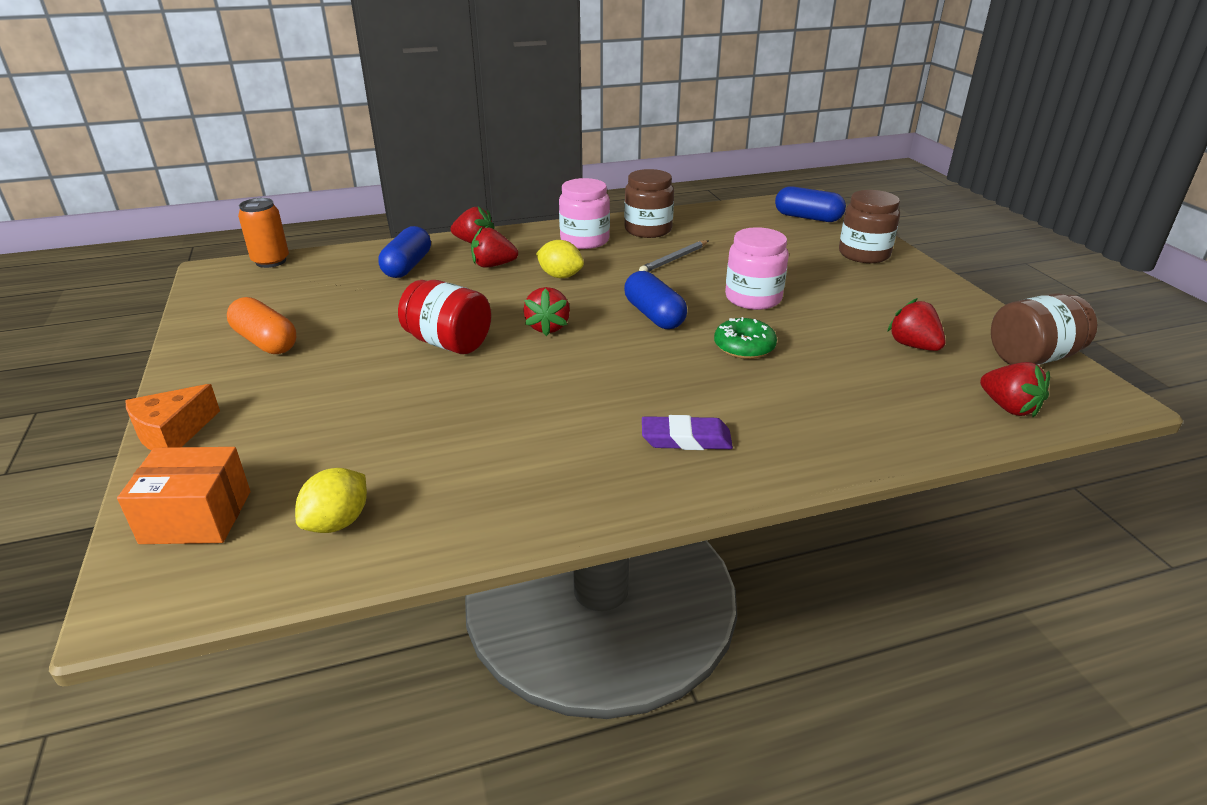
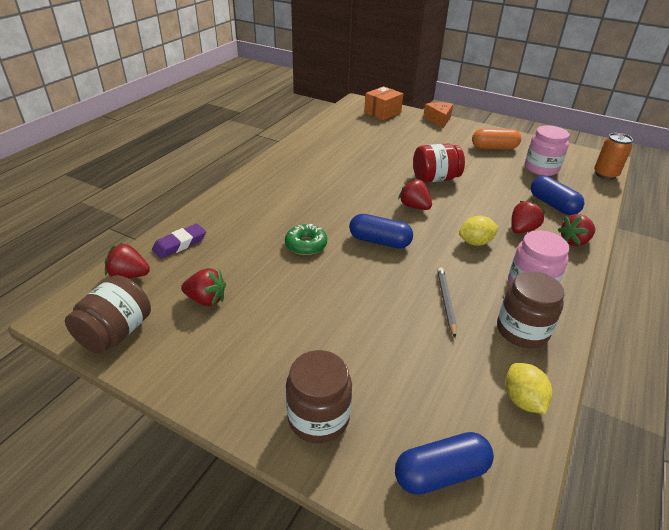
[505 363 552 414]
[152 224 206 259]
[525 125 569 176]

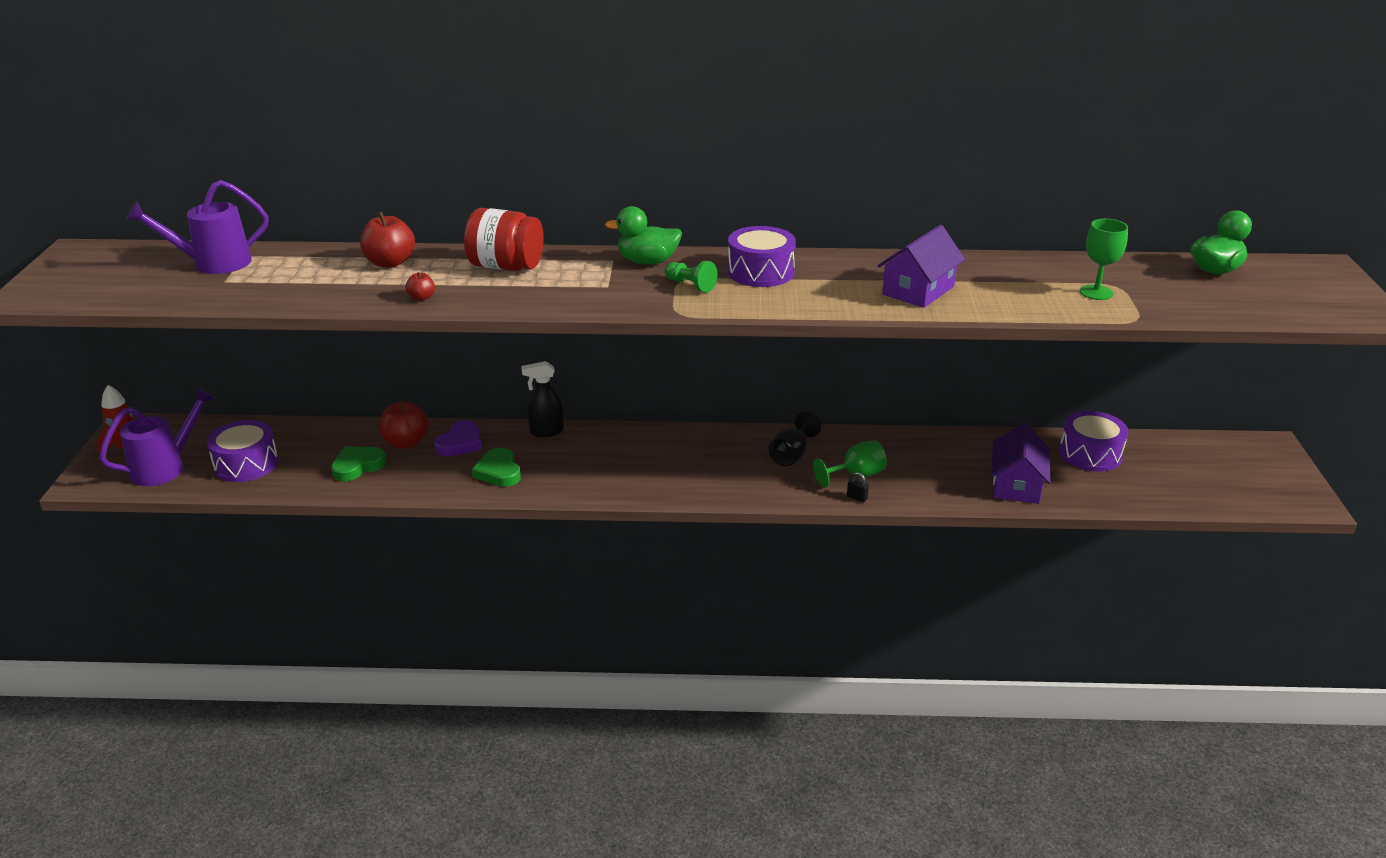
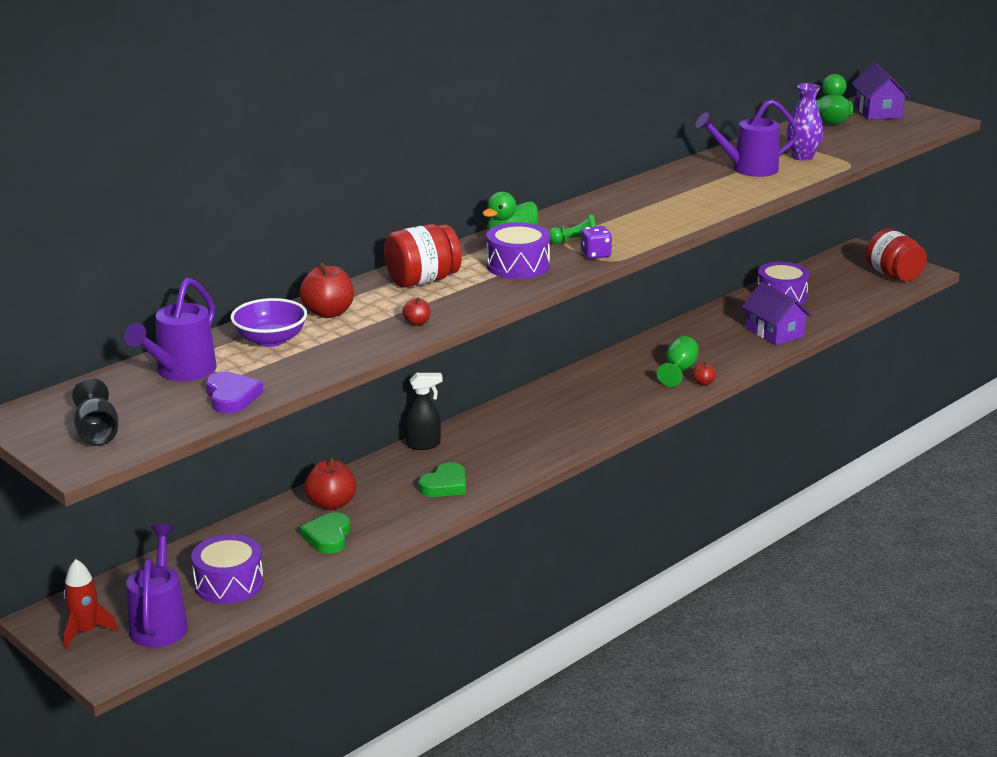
[206 372 263 413]
[418 462 466 497]
[405 373 443 450]
[486 222 550 279]
[72 378 118 446]
[693 362 716 386]
[851 62 910 120]
[786 83 823 161]
[231 298 307 347]
[581 226 612 259]
[695 99 799 177]
[866 228 927 282]

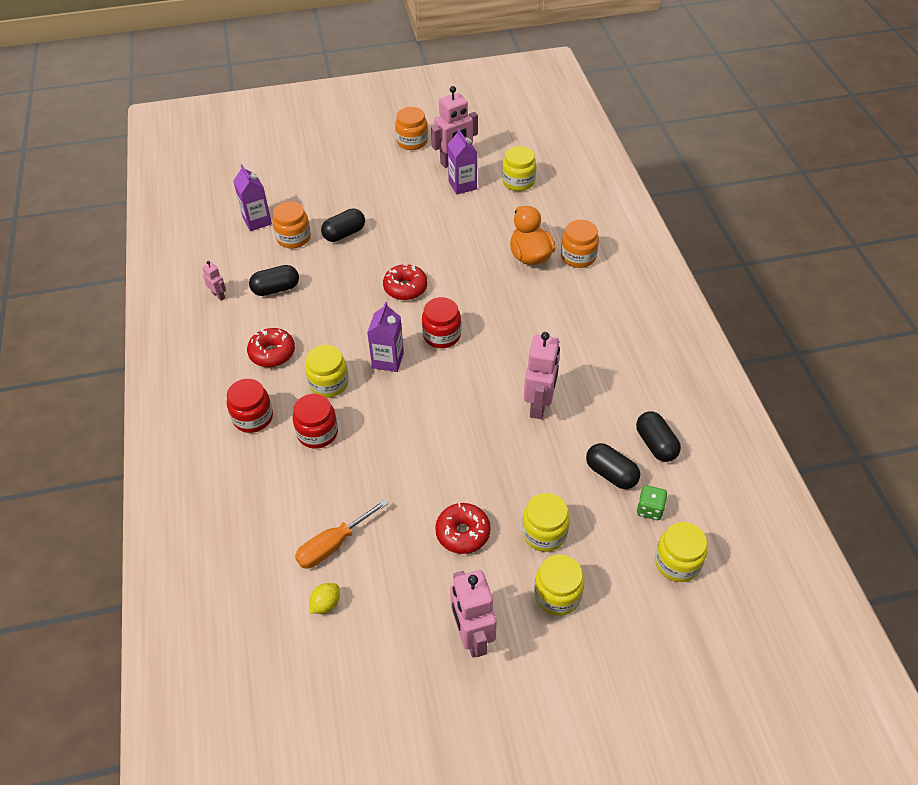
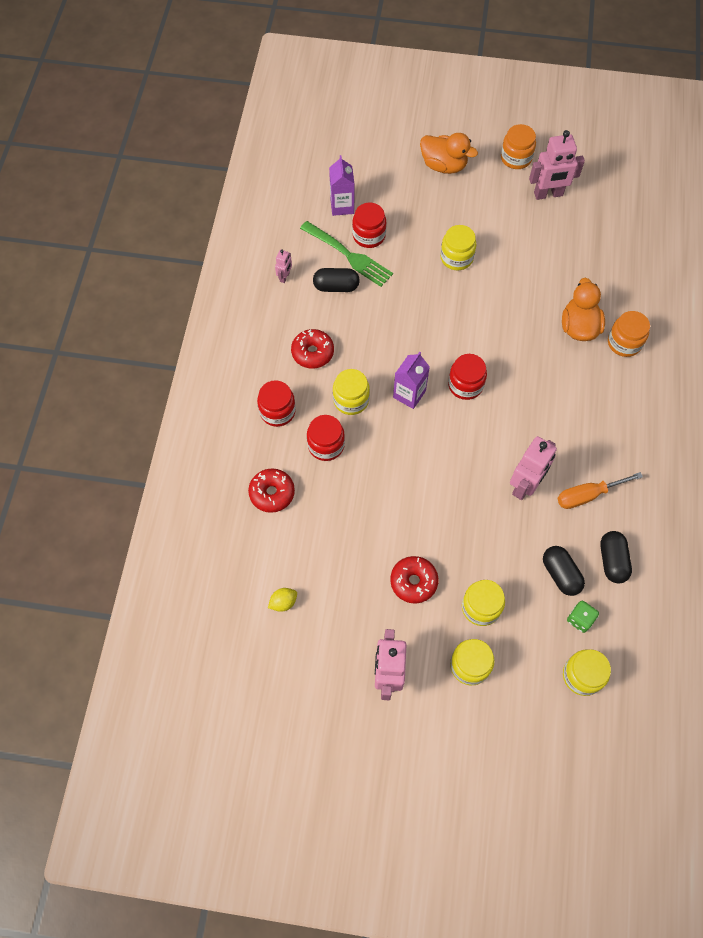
[275 250 292 283]
[352 203 386 248]
[557 472 643 509]
[321 208 365 242] (first image)
[248 468 295 513]
[447 128 477 195] (first image)
[440 225 477 270]
[300 221 393 287]
[420 133 478 174]

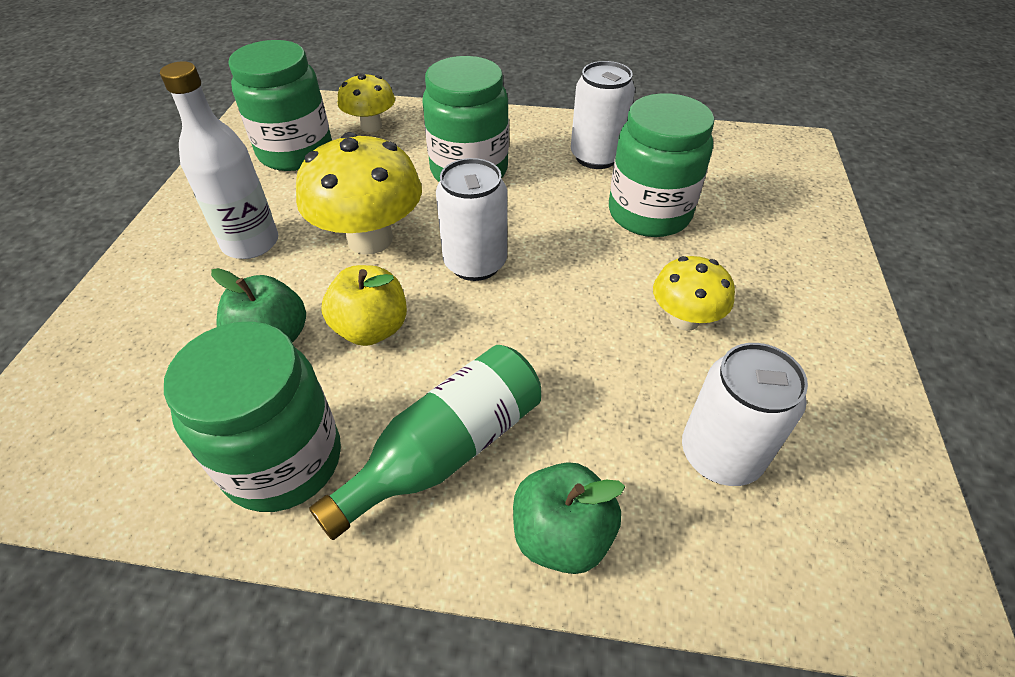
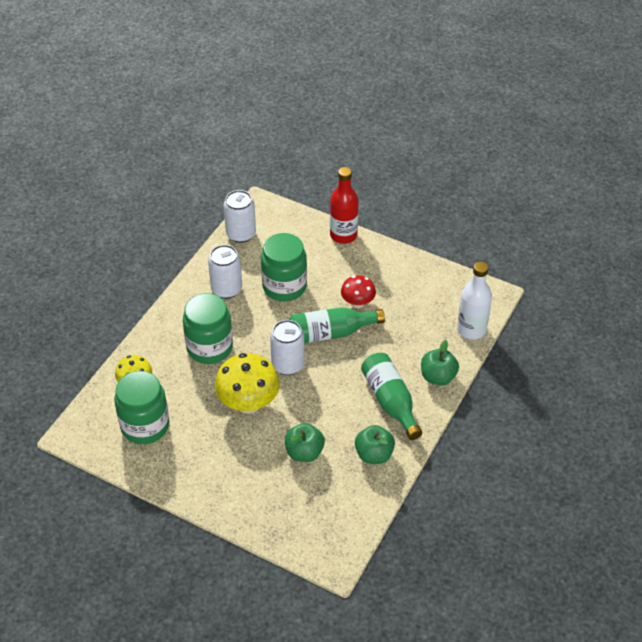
[457 262 492 340]
[355 425 395 464]
[321 265 407 346] (first image)
[341 275 376 308]
[224 190 256 243]
[289 307 385 343]
[330 167 359 244]

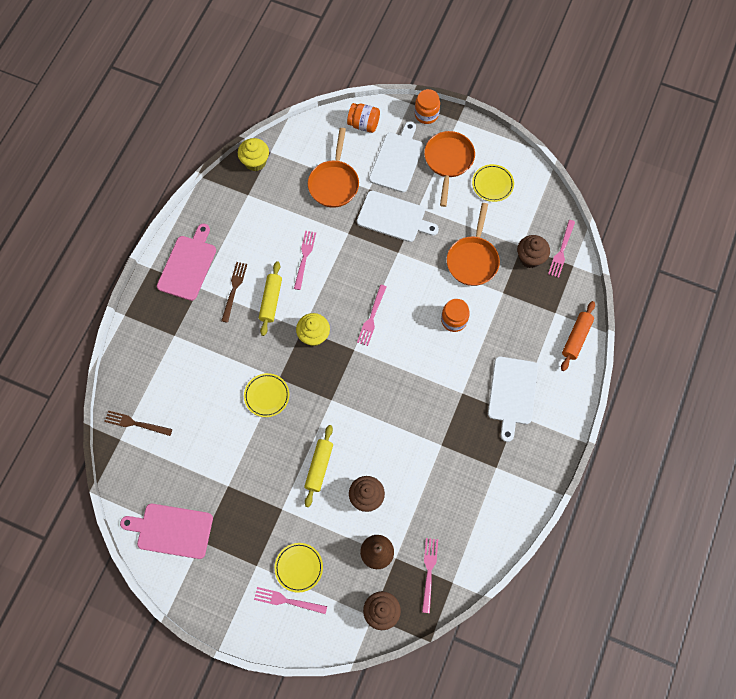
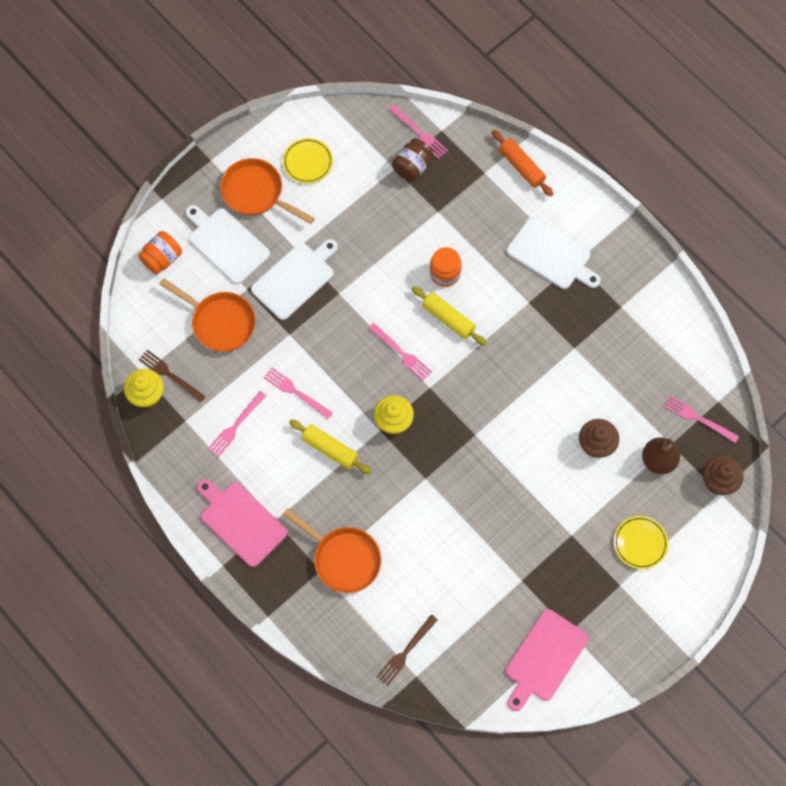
[138 350 206 403]
[244 373 289 417] (first image)
[207 391 266 457]
[411 286 487 346]
[415 89 440 124] (first image)
[283 508 382 593]
[392 138 433 182]

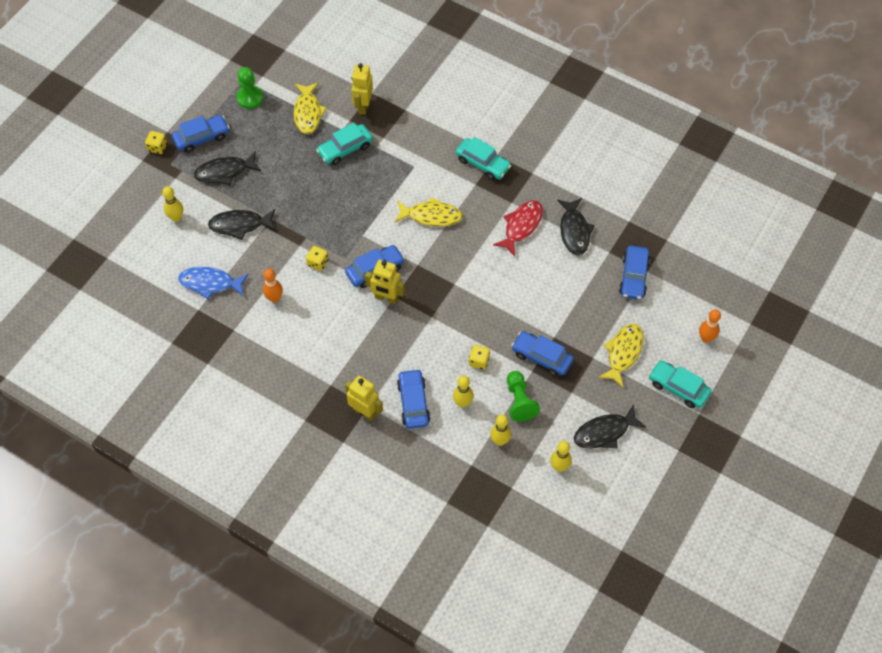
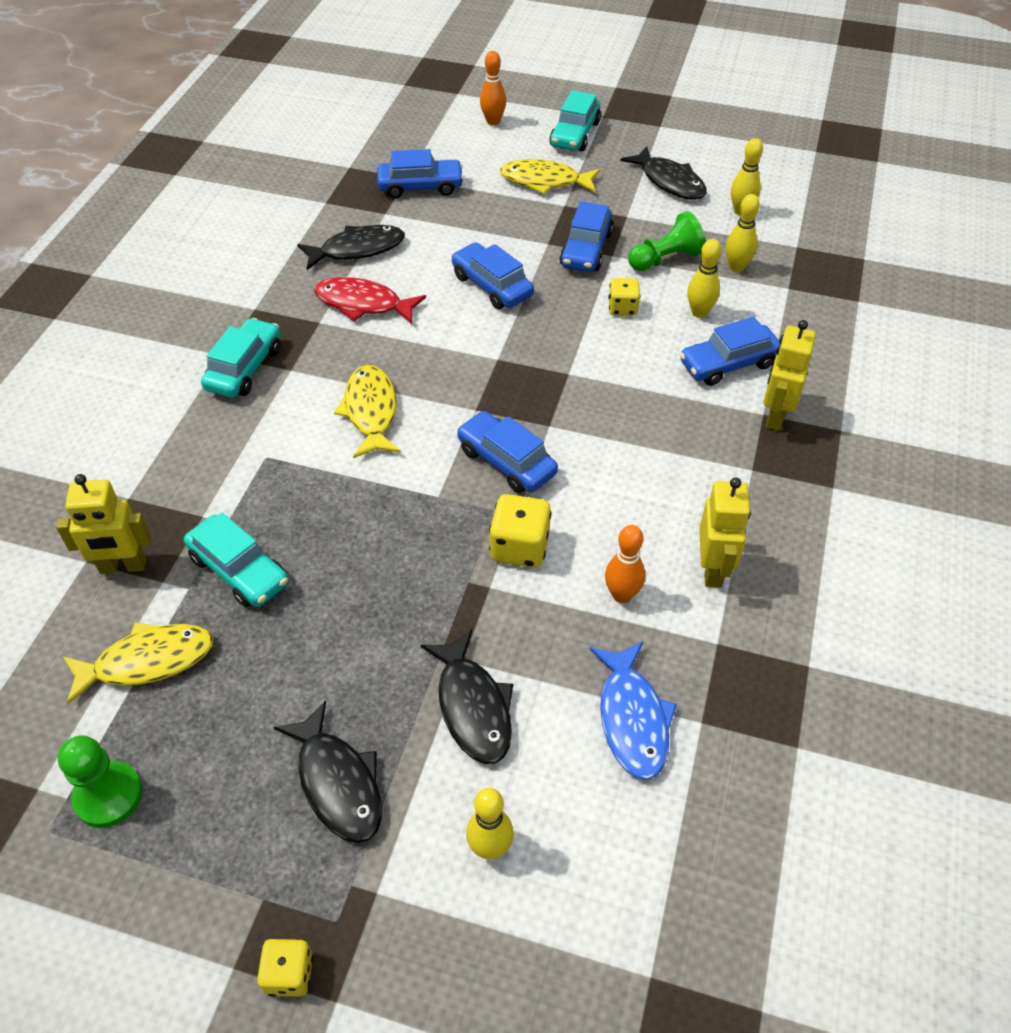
[451 242 534 309]
[489 494 552 568]
[699 477 751 588]

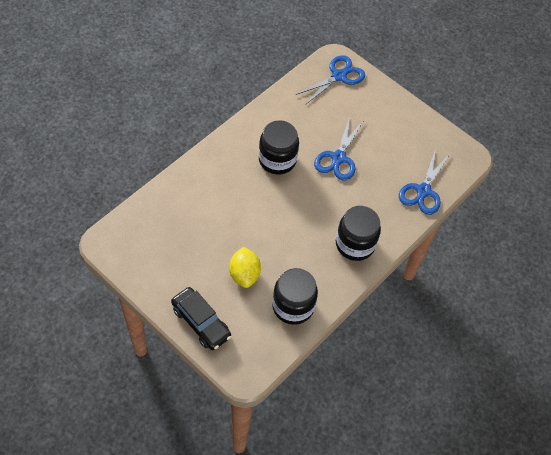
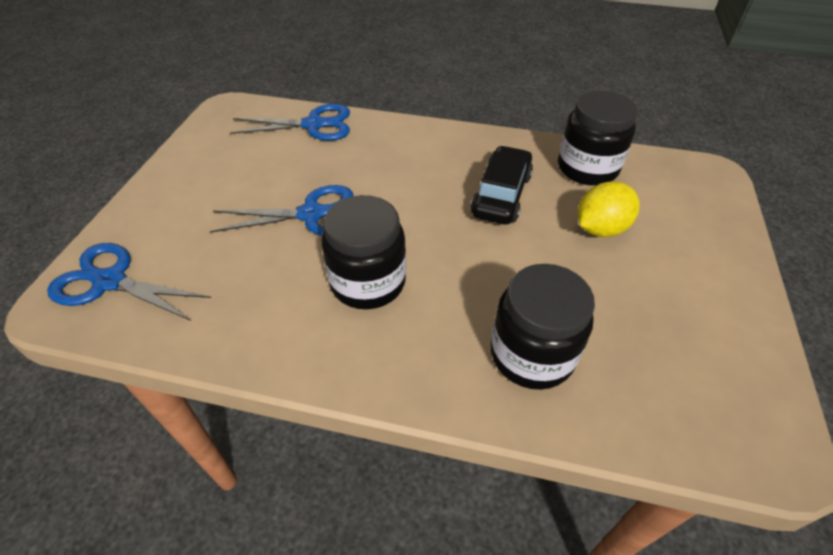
[471 146 533 225]
[491 264 595 390]

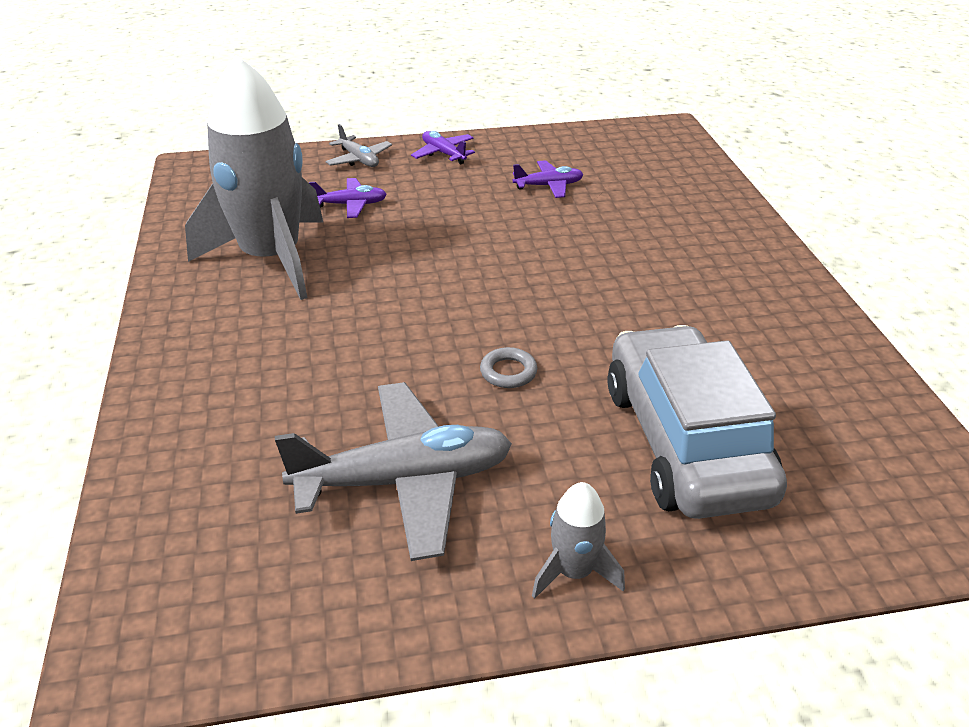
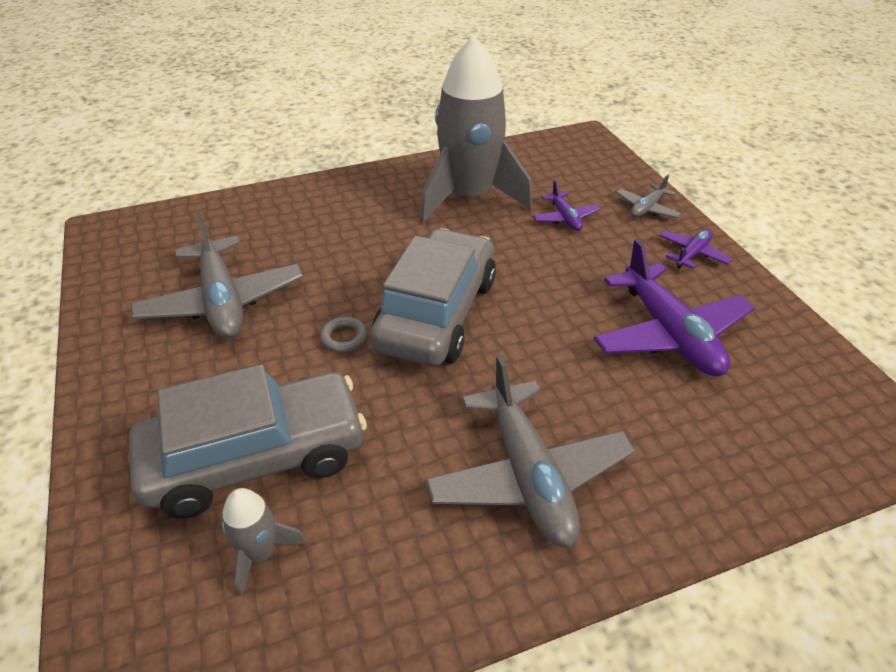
[594 239 755 376]
[222 488 306 596]
[370 228 496 366]
[425 355 635 547]

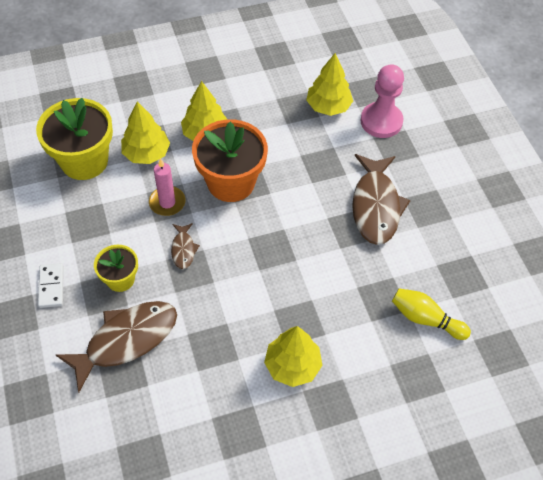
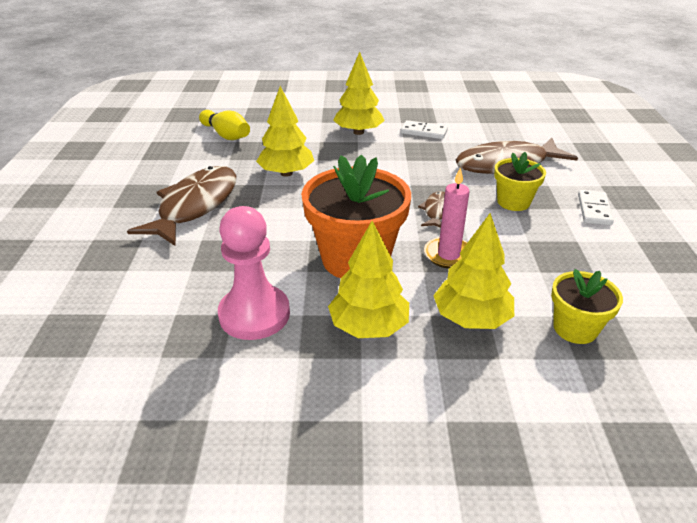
[551 269 623 344]
[256 86 314 177]
[218 206 290 340]
[401 120 448 139]

